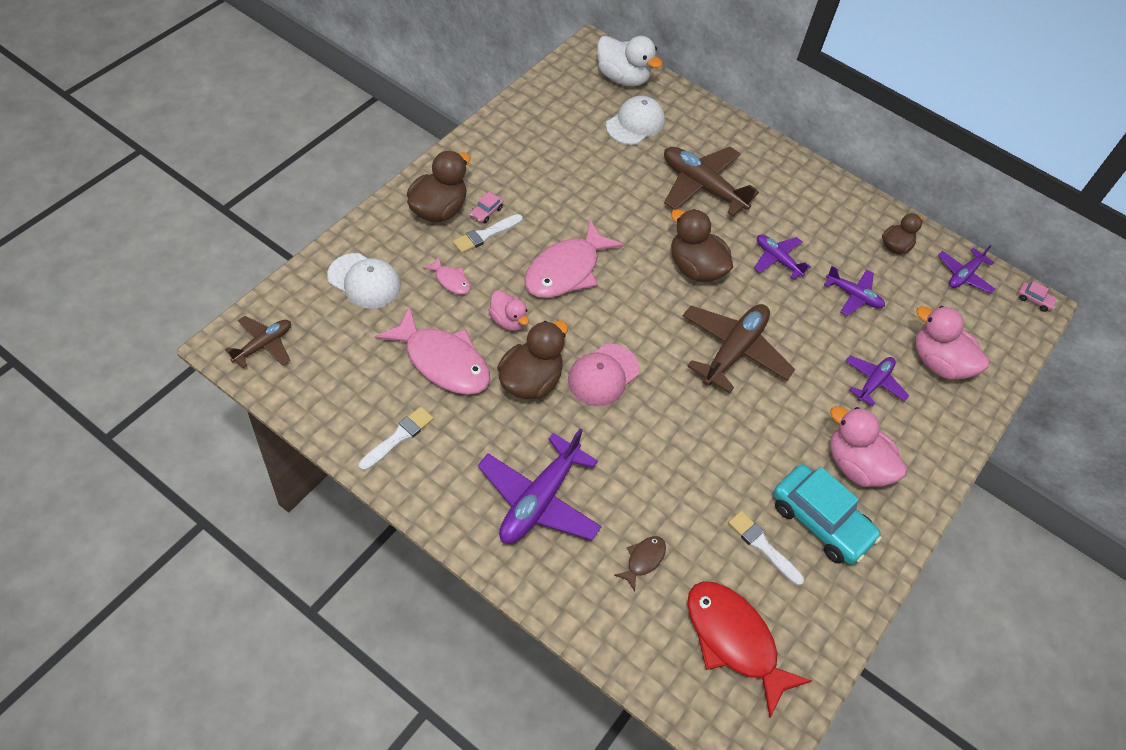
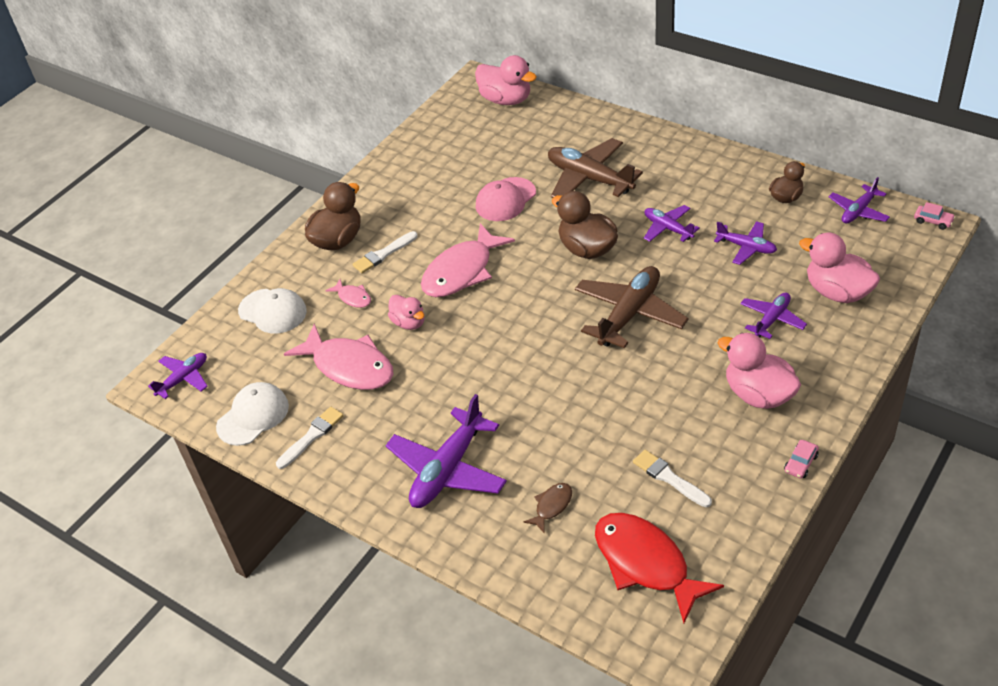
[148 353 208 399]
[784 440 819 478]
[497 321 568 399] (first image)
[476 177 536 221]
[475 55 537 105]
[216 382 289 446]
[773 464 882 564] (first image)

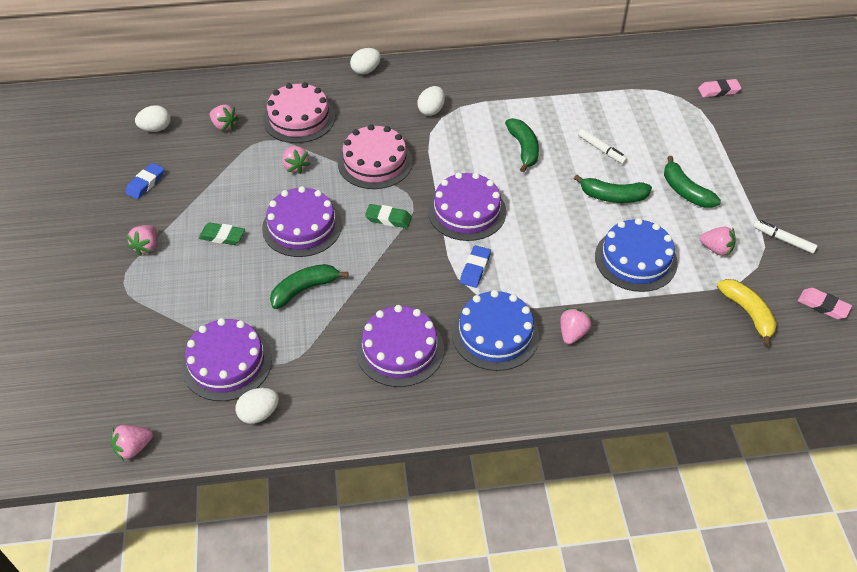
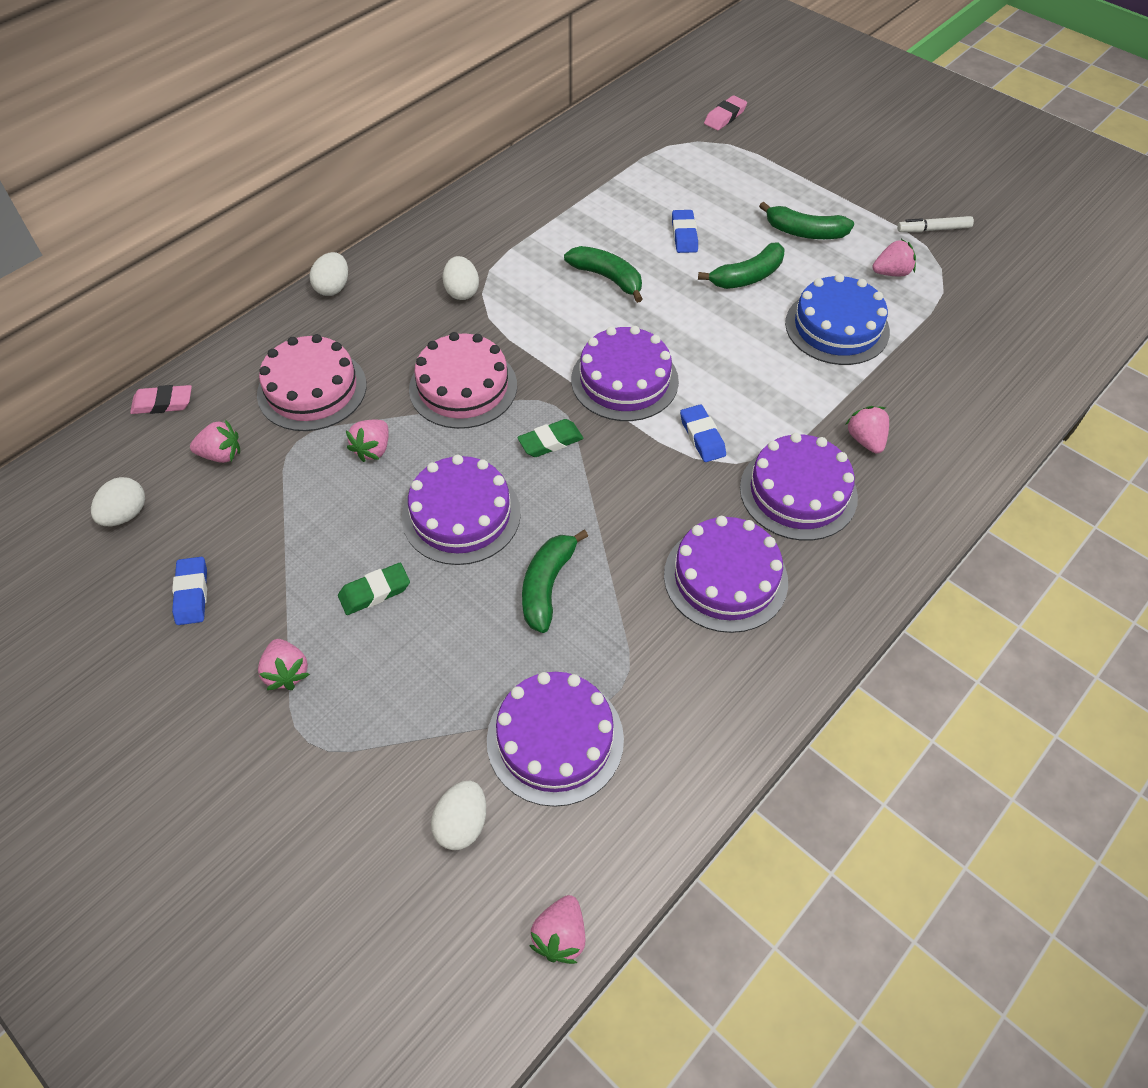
[431 780 486 850]
[346 420 389 462]
[740 433 858 541]
[672 210 698 253]
[717 279 777 347] (first image)
[130 385 192 414]

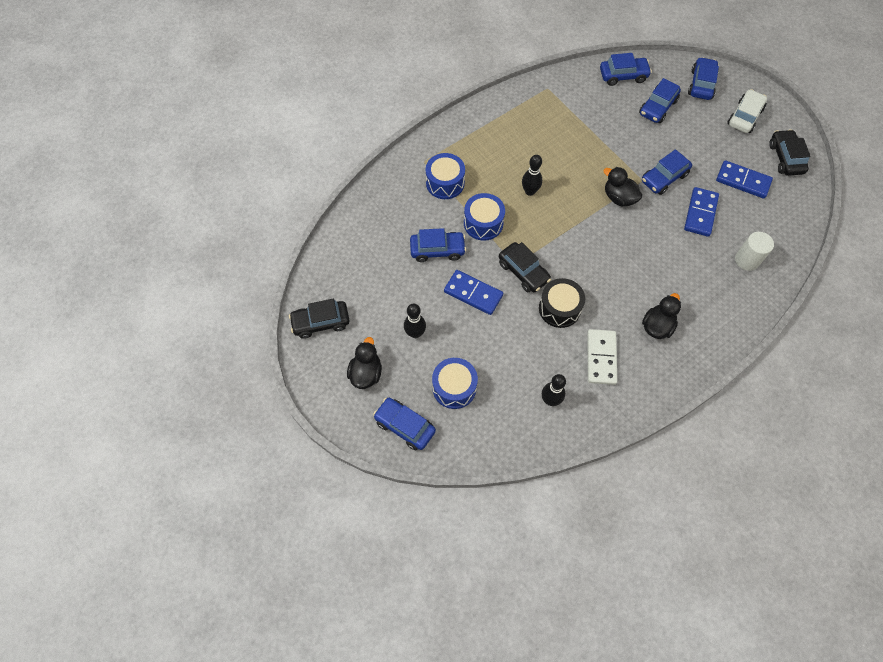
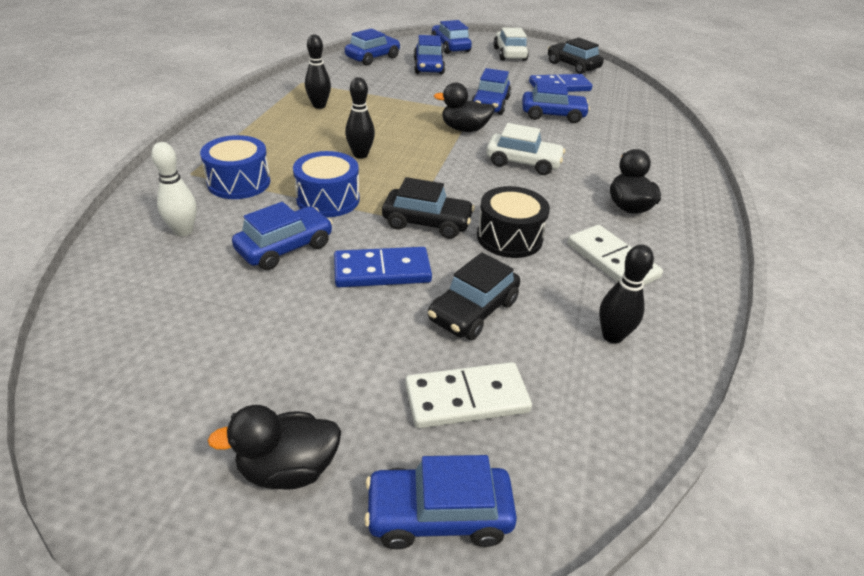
[428 252 520 340]
[207 405 341 490]
[305 35 331 109]
[405 362 532 428]
[522 81 590 123]
[735 232 774 271] (first image)
[151 142 197 236]
[486 123 565 175]

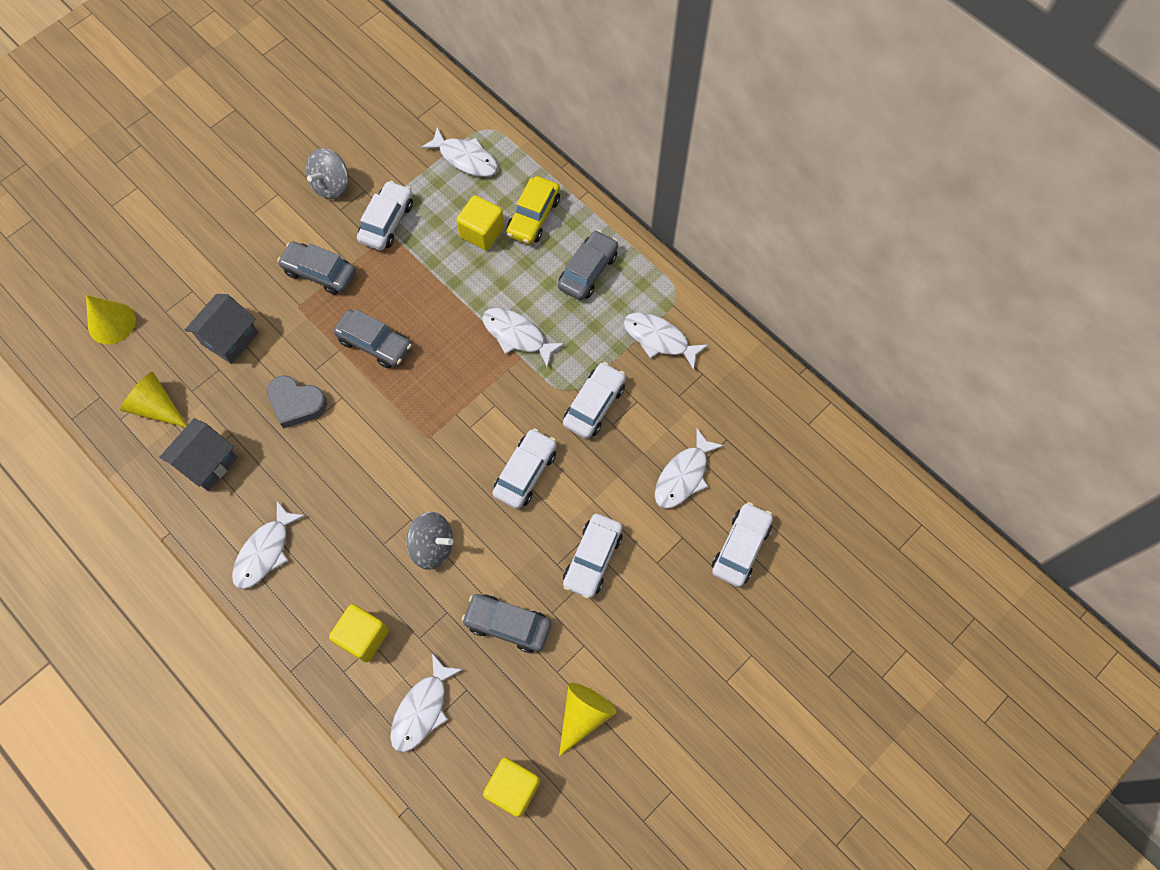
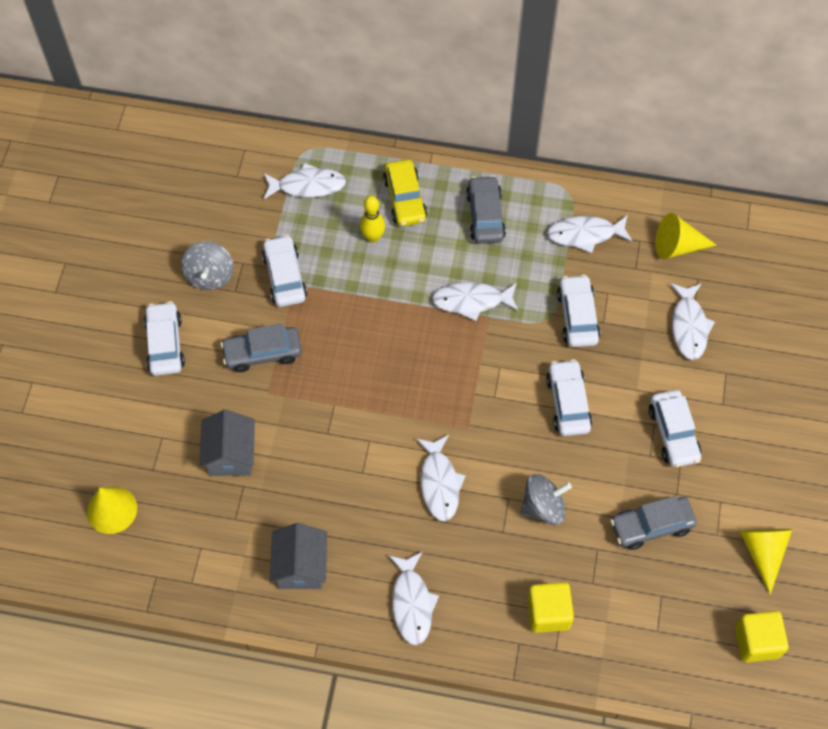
[655 213 717 259]
[267 375 327 429] (first image)
[333 309 412 368] (first image)
[416 435 466 521]
[360 196 385 243]
[144 301 185 376]

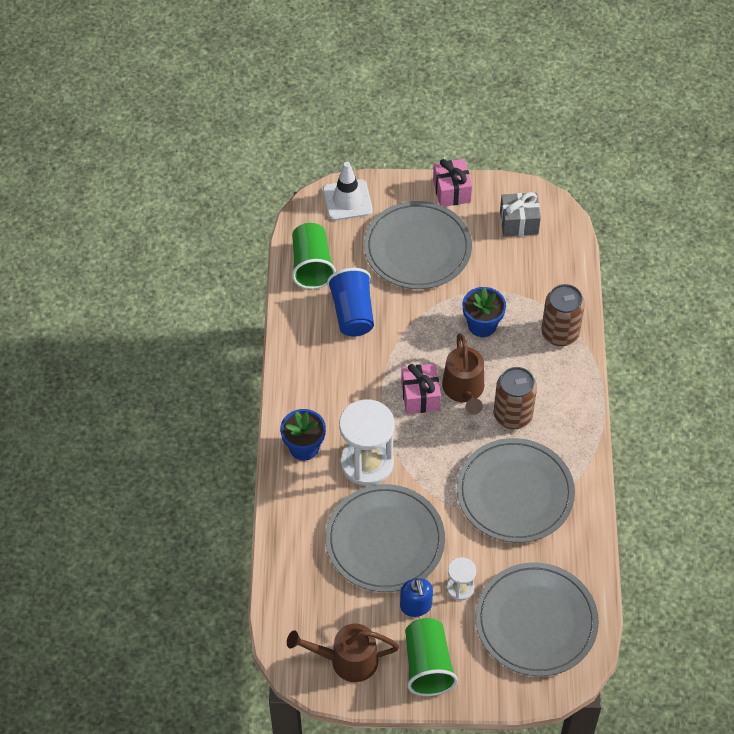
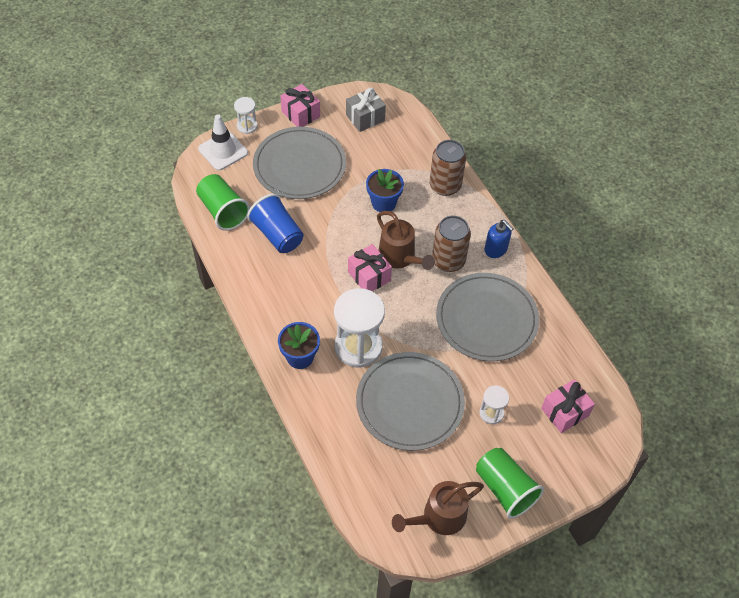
[484 220 514 258]
[541 379 595 433]
[234 97 258 134]

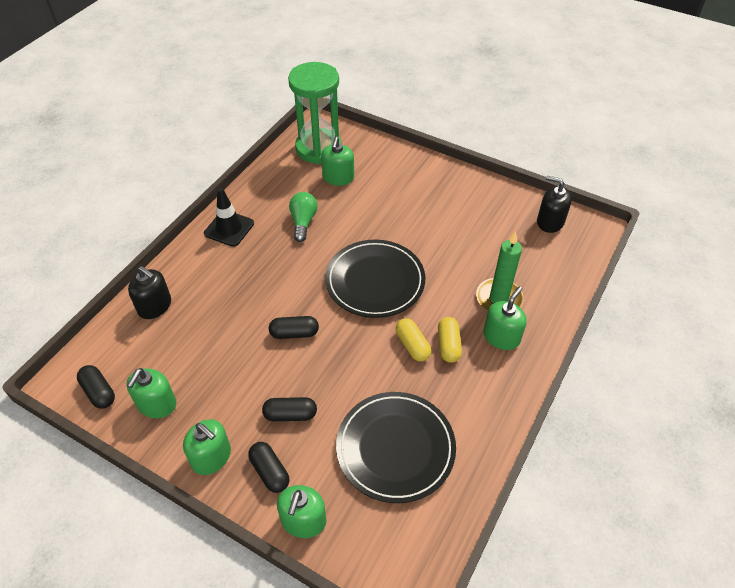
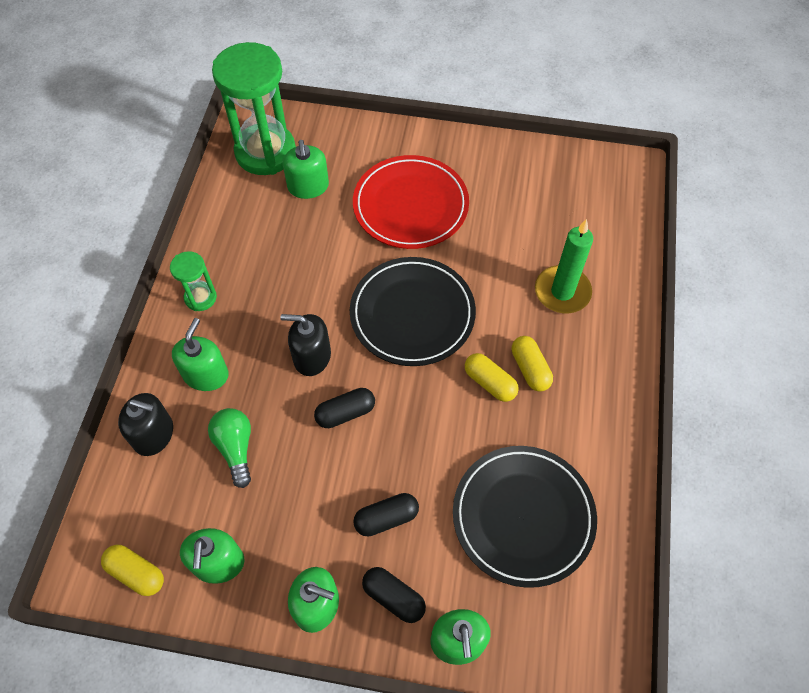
[101 545 164 596]
[170 251 217 311]
[208 408 251 488]
[172 318 229 391]
[280 314 331 376]
[353 155 469 249]

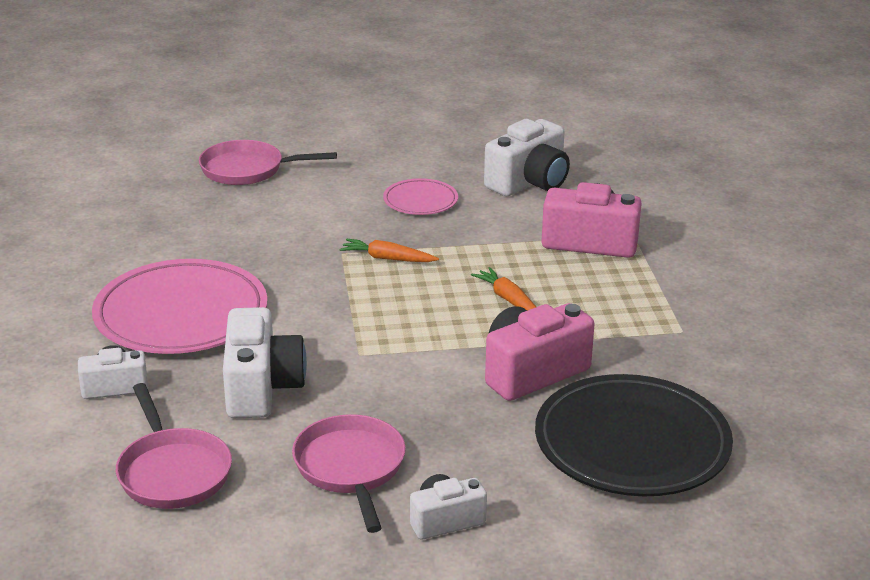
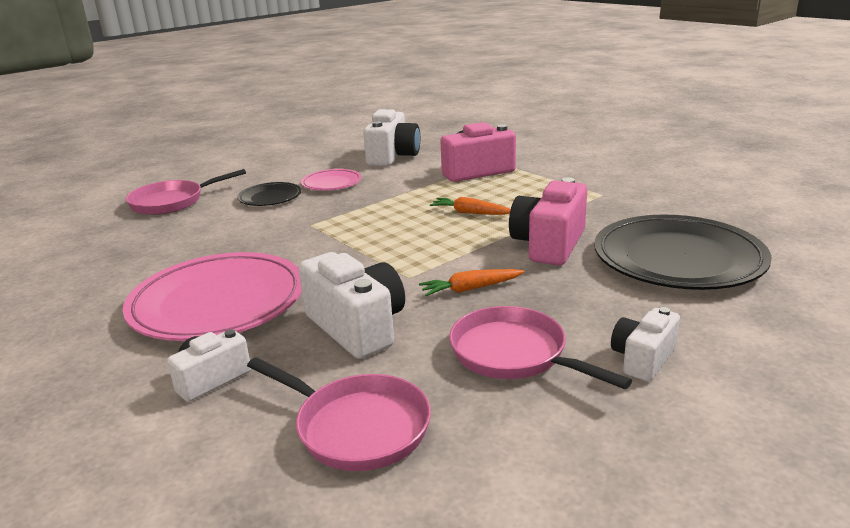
[419 269 525 296]
[237 182 301 206]

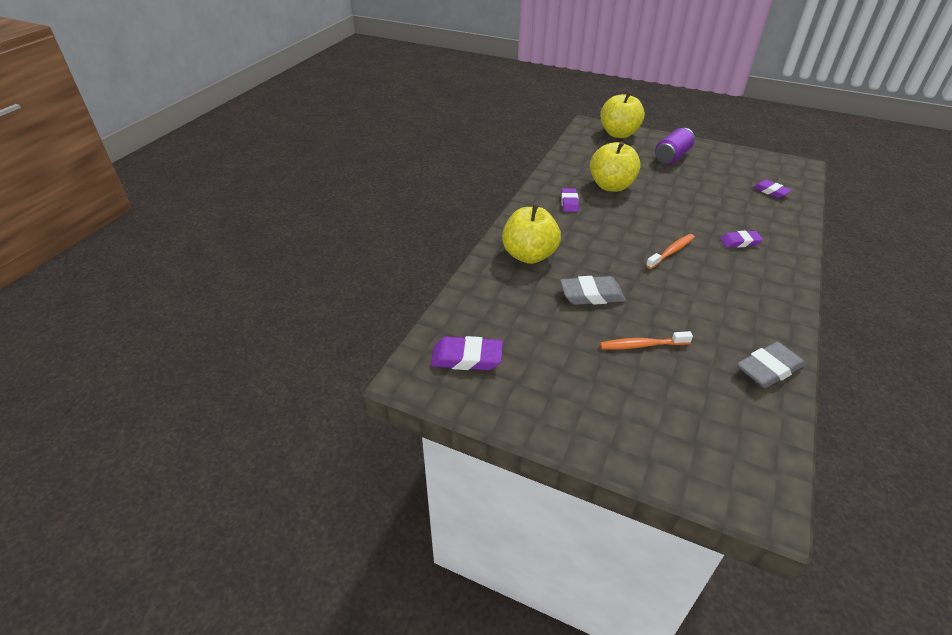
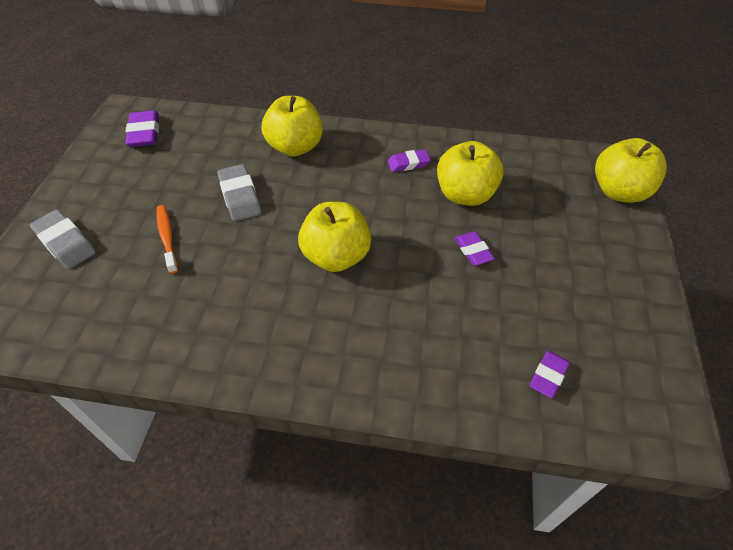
[298 202 371 272]
[655 128 695 164] (first image)
[455 231 495 265]
[30 210 96 269]

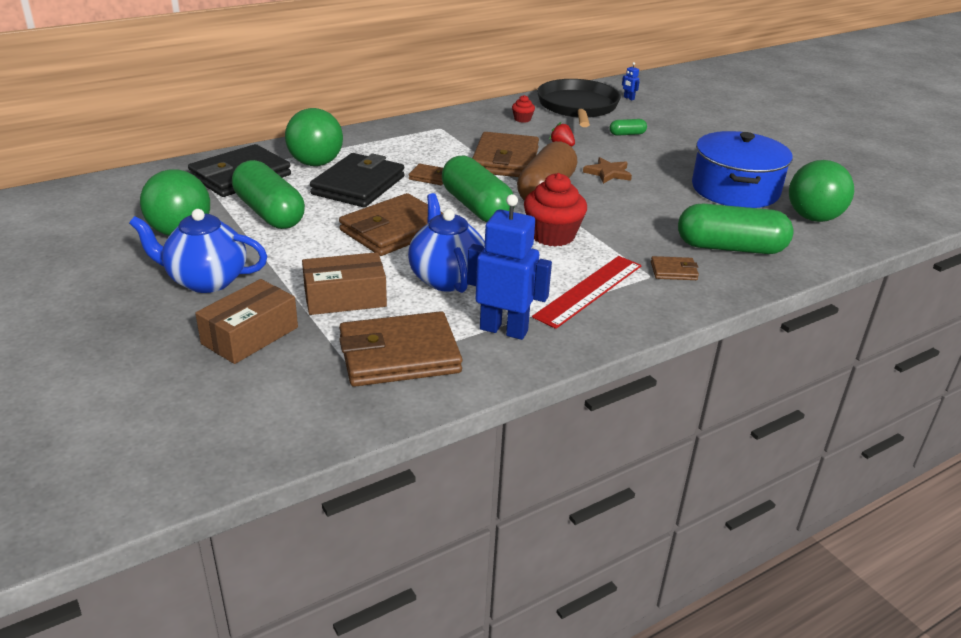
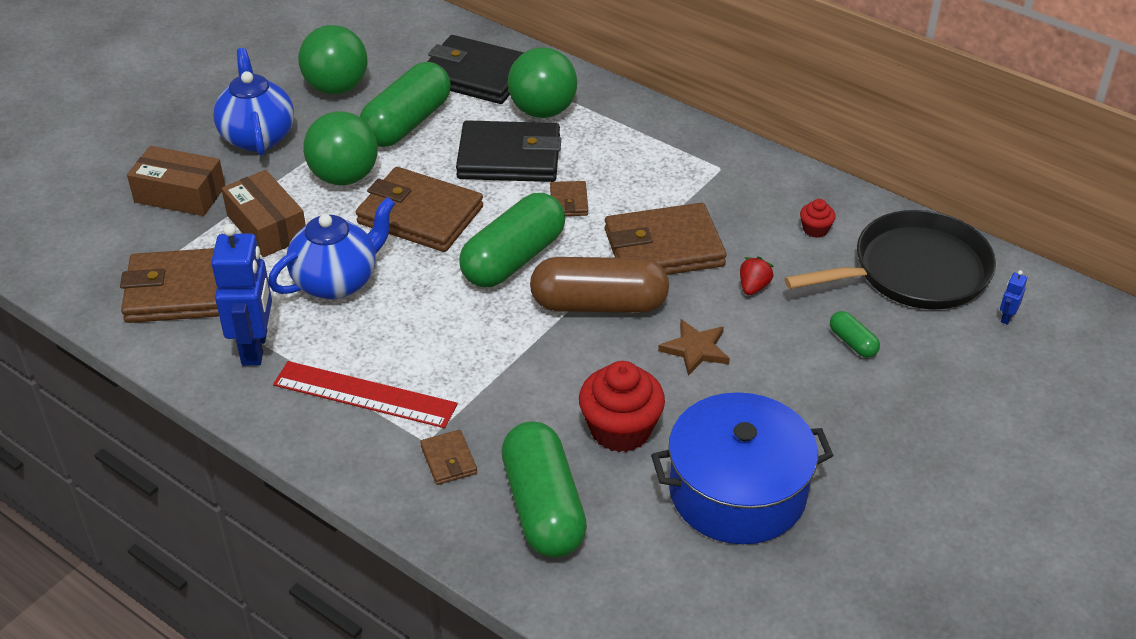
[120 248 219 323]
[579 361 665 452]
[303 112 378 185]

